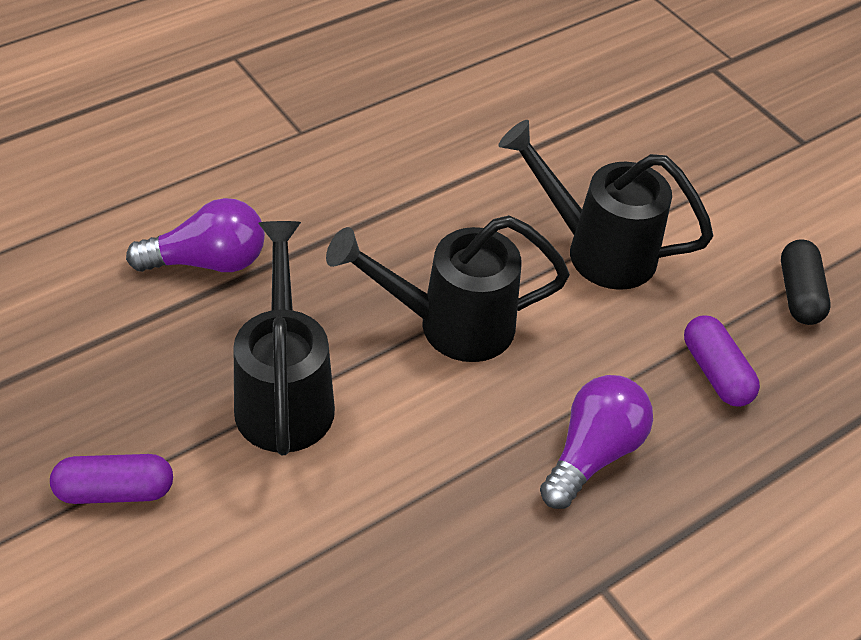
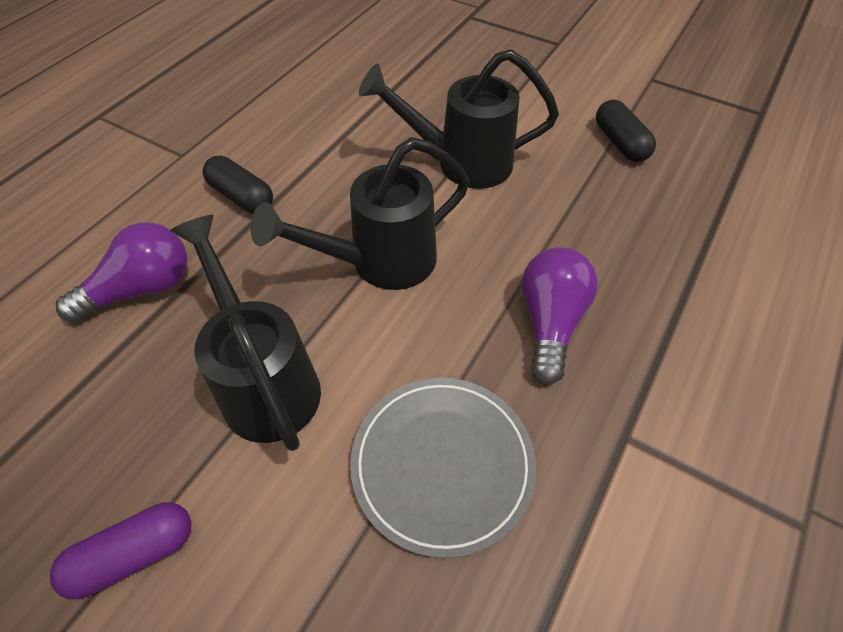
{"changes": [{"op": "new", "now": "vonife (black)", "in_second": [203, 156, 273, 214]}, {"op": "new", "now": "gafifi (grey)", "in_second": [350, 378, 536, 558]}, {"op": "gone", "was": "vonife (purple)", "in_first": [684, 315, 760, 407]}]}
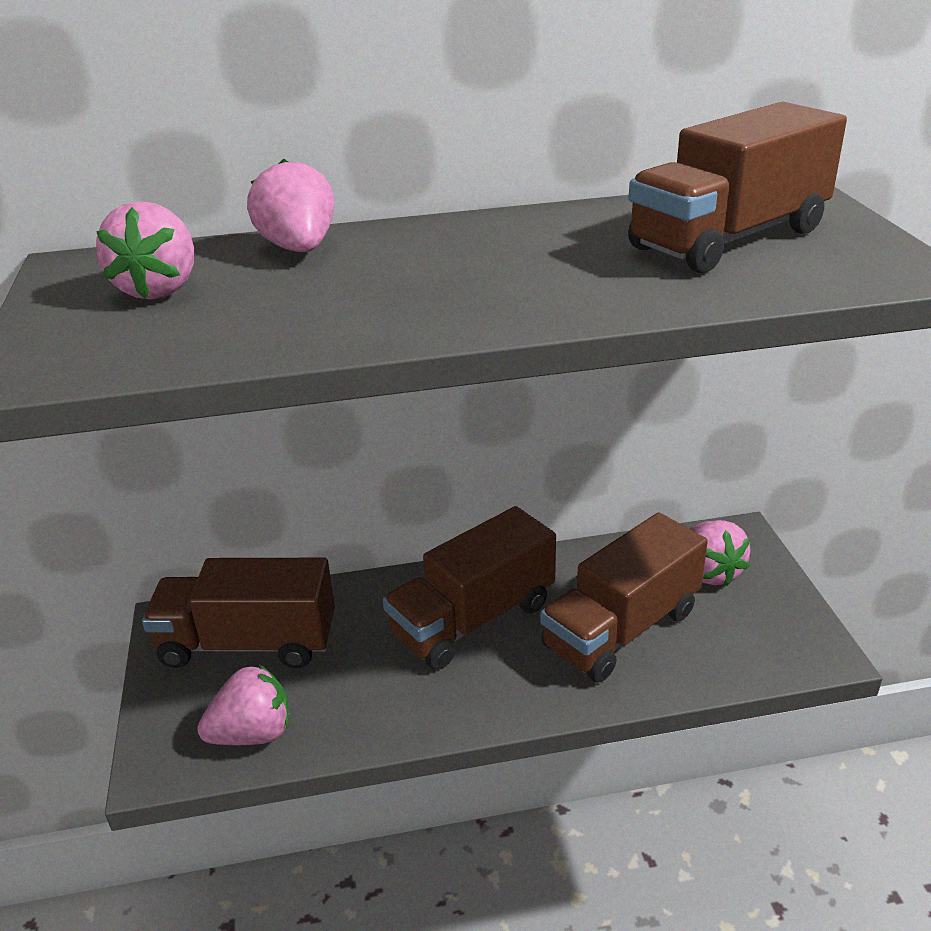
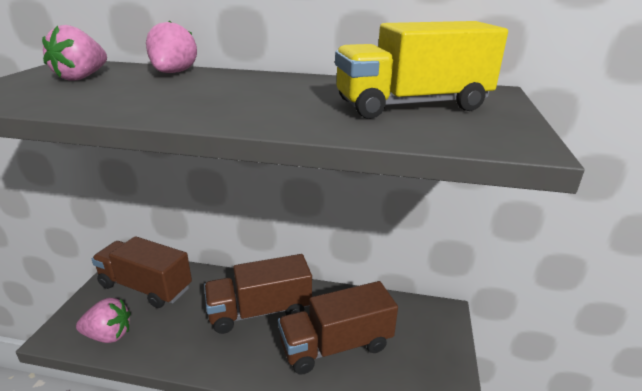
{"changes": [{"op": "repainted", "was": "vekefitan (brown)", "now": "vekefitan (yellow)", "in_first": [628, 102, 847, 273], "in_second": [335, 21, 508, 119]}, {"op": "gone", "was": "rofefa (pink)", "in_first": [689, 520, 750, 586]}]}
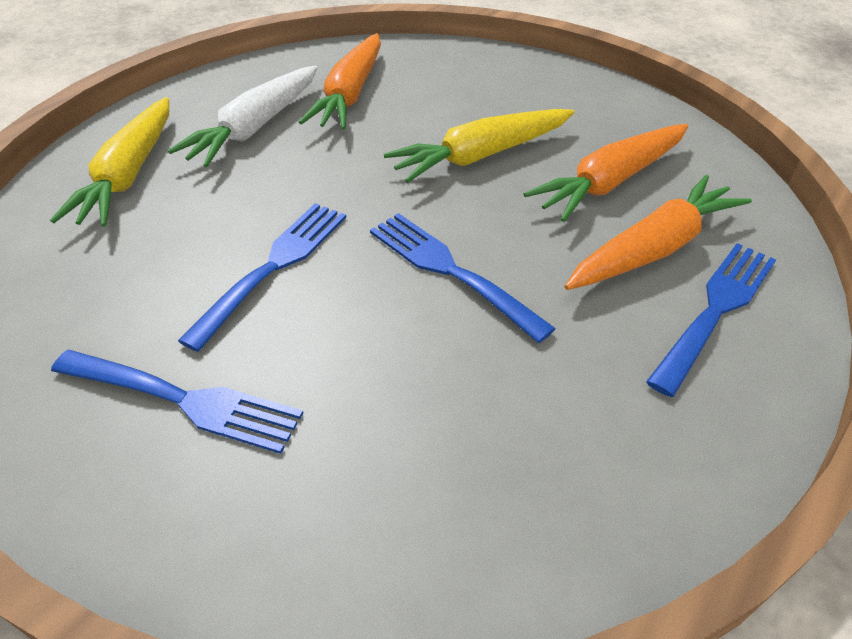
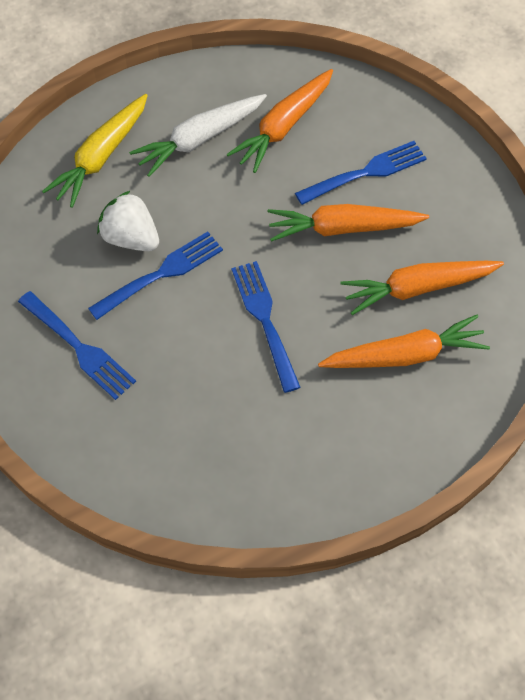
{"changes": [{"op": "new", "now": "rofefa (white)", "in_second": [97, 191, 159, 251]}, {"op": "repainted", "was": "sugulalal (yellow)", "now": "sugulalal (orange)", "in_first": [384, 109, 575, 183], "in_second": [268, 204, 429, 242]}, {"op": "shifted", "was": "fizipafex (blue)", "in_first": [646, 243, 776, 397], "in_second": [295, 141, 427, 205]}]}
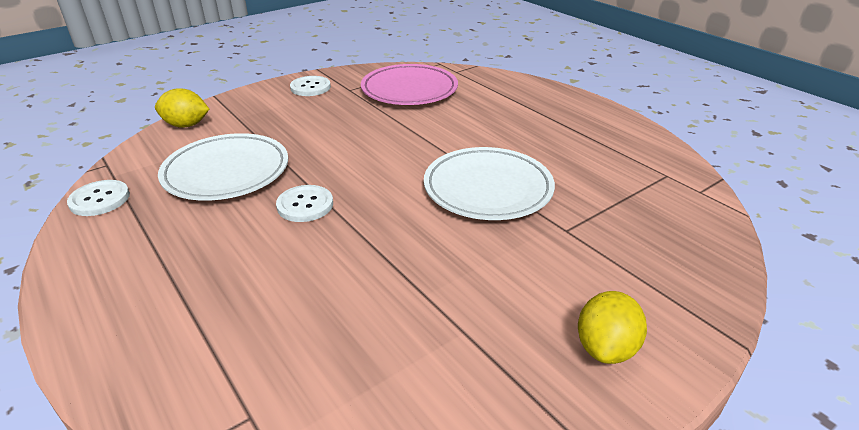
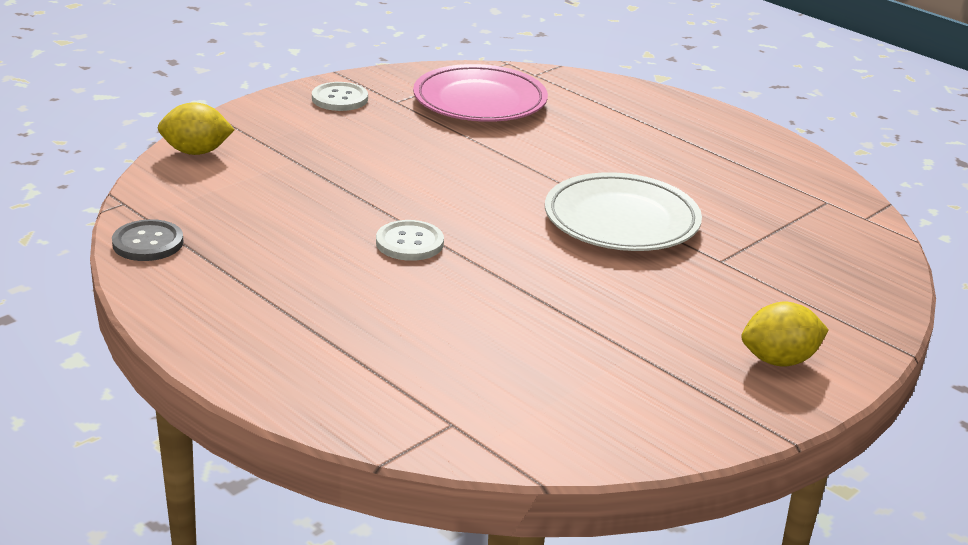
{"changes": [{"op": "repainted", "was": "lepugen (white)", "now": "lepugen (grey)", "in_first": [67, 180, 130, 216], "in_second": [112, 219, 183, 261]}, {"op": "rotated", "was": "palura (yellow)", "in_first": [578, 291, 647, 364], "in_second": [741, 302, 829, 367], "clockwise": 60}, {"op": "gone", "was": "gafifi (white)", "in_first": [158, 133, 288, 201]}]}
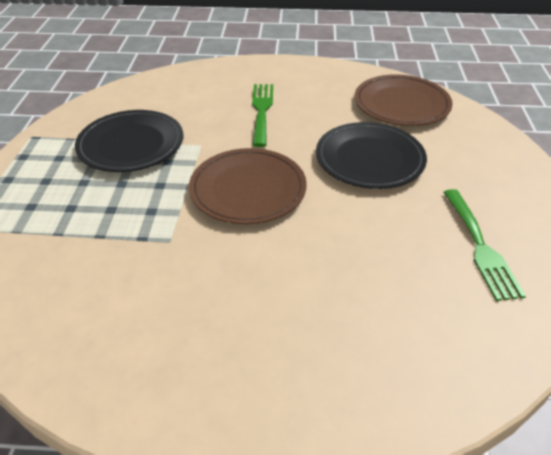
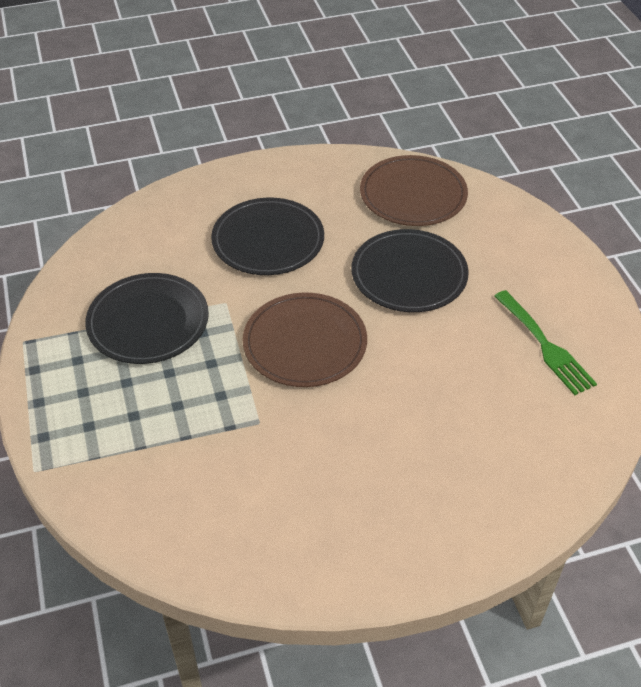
{"changes": [{"op": "swapped", "was": "fizipafex (green)", "now": "gafifi (black)", "in_first": [252, 84, 273, 147], "in_second": [211, 198, 324, 275]}]}
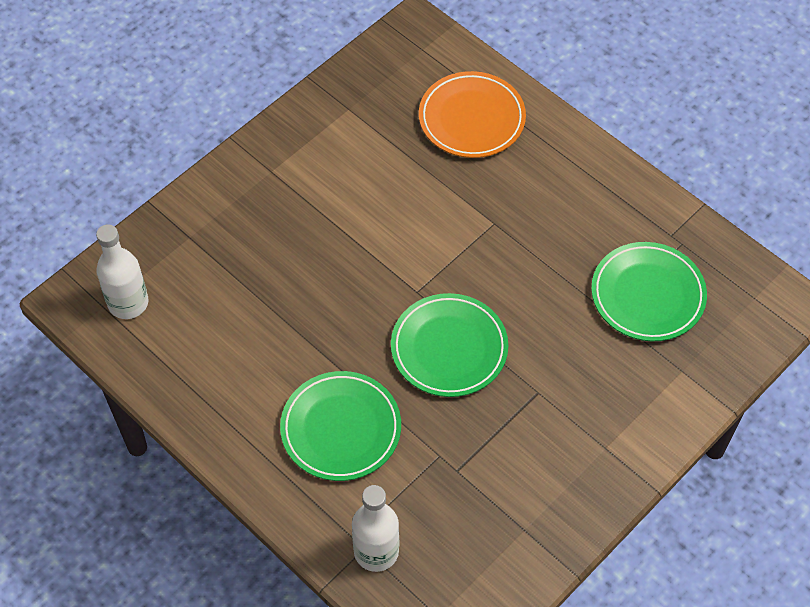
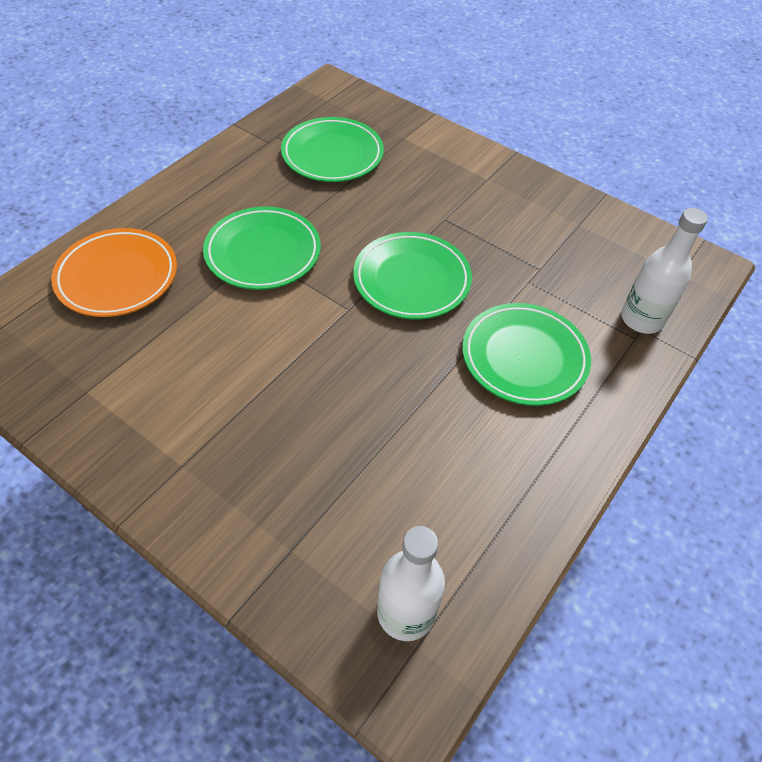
{"changes": [{"op": "new", "now": "gafifi (green)", "in_second": [203, 206, 321, 290]}]}
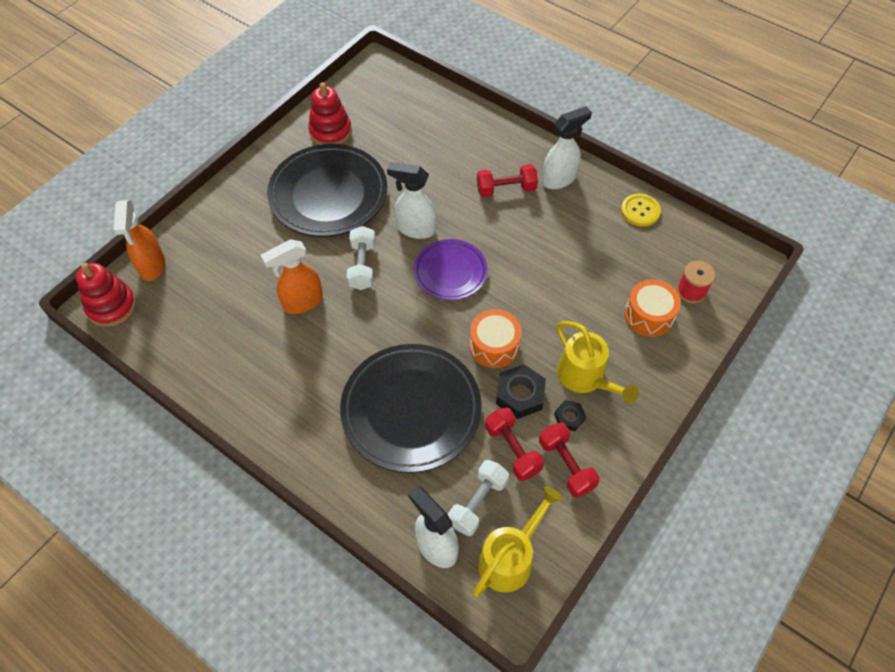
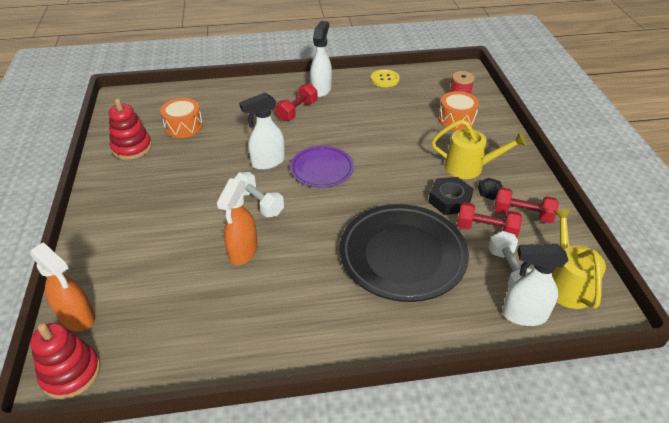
{"changes": [{"op": "shifted", "was": "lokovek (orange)", "in_first": [469, 309, 522, 368], "in_second": [160, 98, 203, 138]}, {"op": "gone", "was": "gafifi (black)", "in_first": [267, 144, 387, 237]}]}
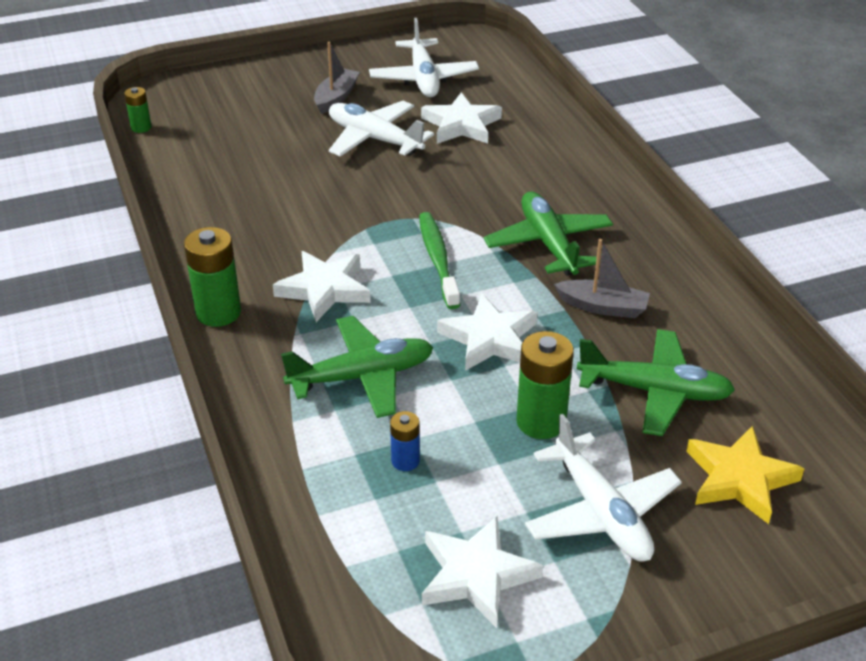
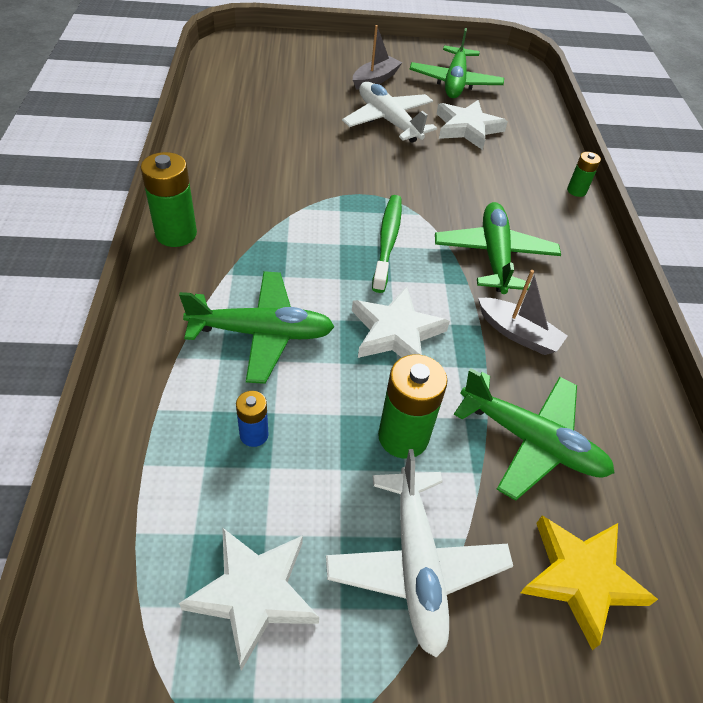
{"changes": [{"op": "repainted", "was": "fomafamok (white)", "now": "fomafamok (green)", "in_first": [369, 18, 479, 97], "in_second": [409, 28, 504, 98]}, {"op": "shifted", "was": "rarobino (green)", "in_first": [124, 87, 151, 133], "in_second": [567, 152, 601, 197]}, {"op": "gone", "was": "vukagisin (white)", "in_first": [273, 251, 371, 322]}]}
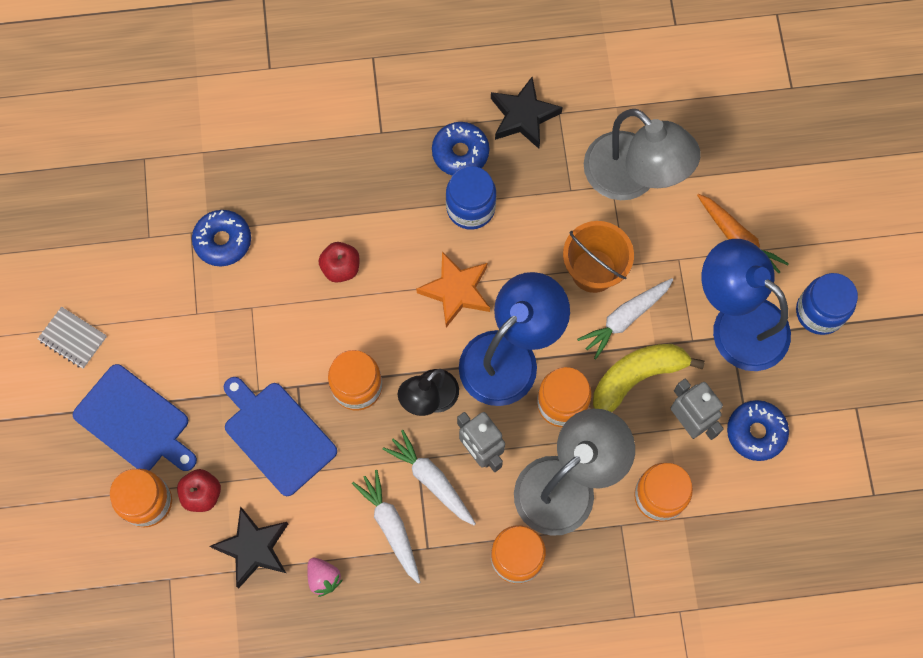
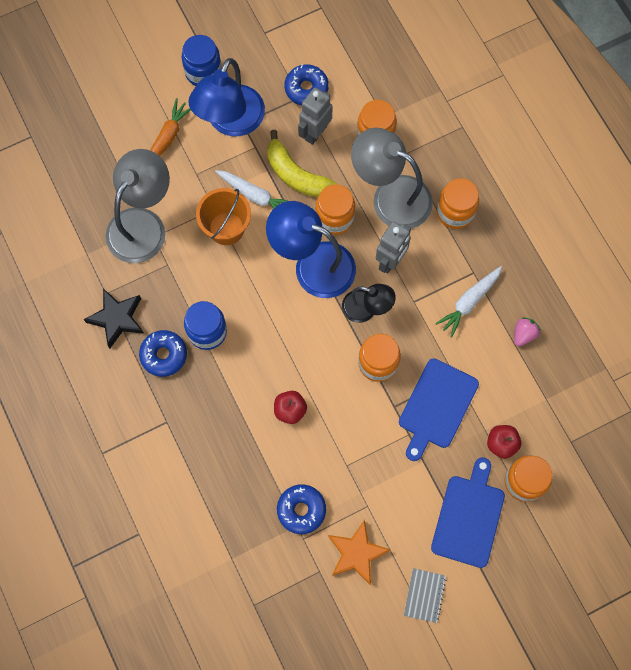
{"changes": [{"op": "shifted", "was": "vukagisin (orange)", "in_first": [416, 252, 490, 328], "in_second": [328, 520, 391, 585]}, {"op": "gone", "was": "vukagisin (black)", "in_first": [210, 506, 288, 588]}, {"op": "gone", "was": "sugulalal (white)", "in_first": [383, 430, 476, 525]}]}
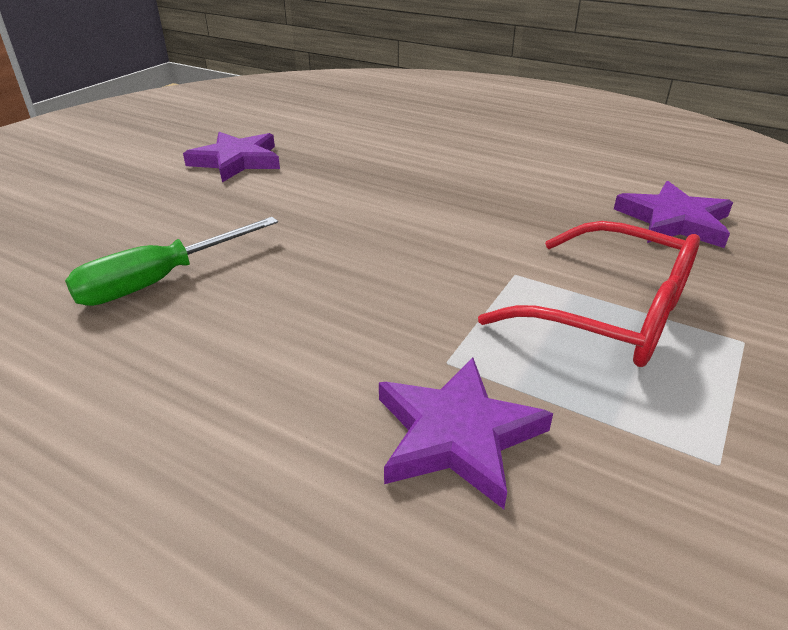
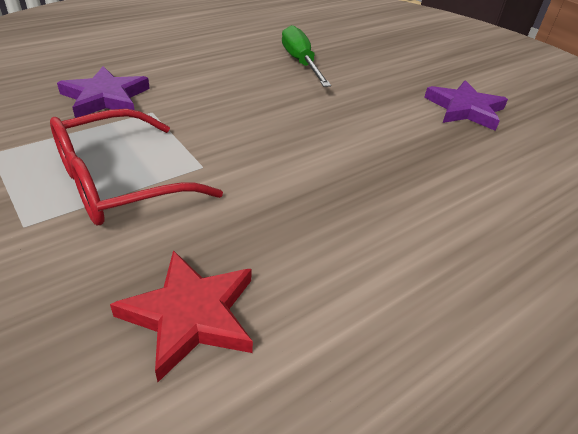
{"changes": [{"op": "repainted", "was": "vukagisin (purple)", "now": "vukagisin (red)", "in_first": [614, 181, 733, 248], "in_second": [110, 250, 253, 382]}]}
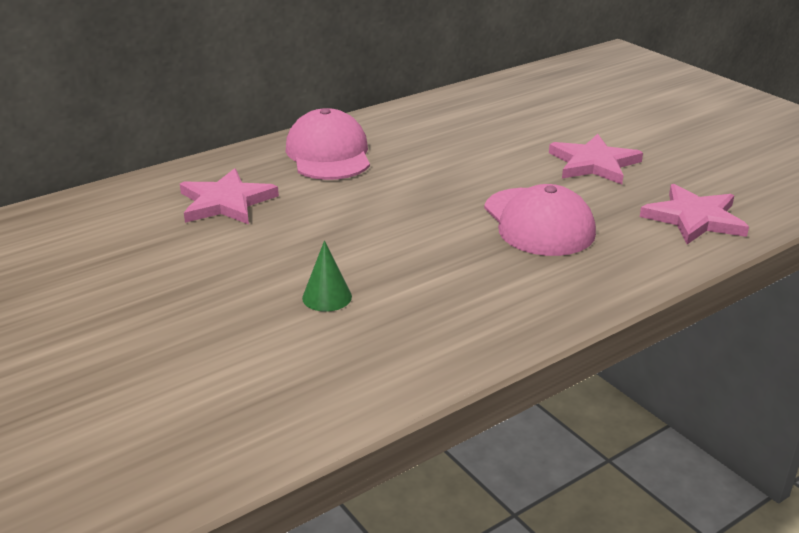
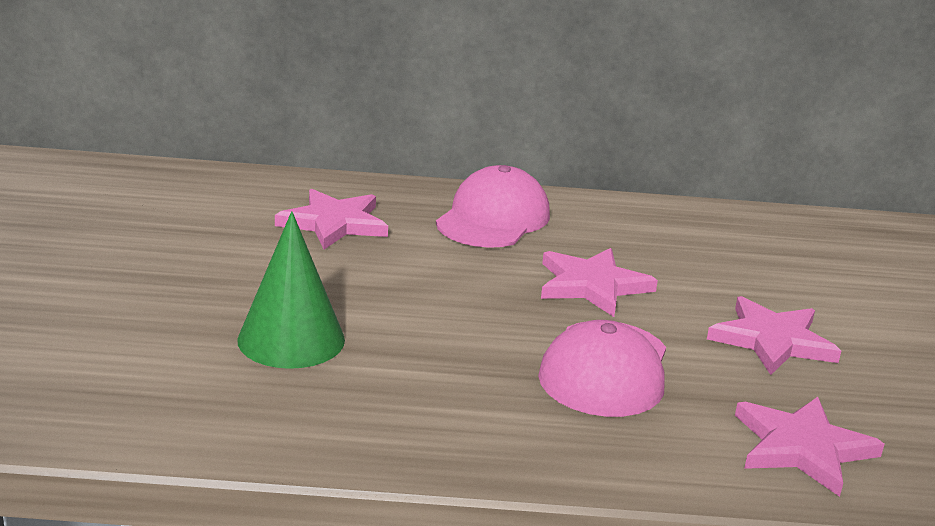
{"changes": [{"op": "scaled", "was": "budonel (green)", "in_first": [302, 241, 352, 312], "in_second": [237, 211, 345, 369], "ratio": 1.88}, {"op": "new", "now": "vukagisin (pink)", "in_second": [541, 248, 658, 317]}]}
